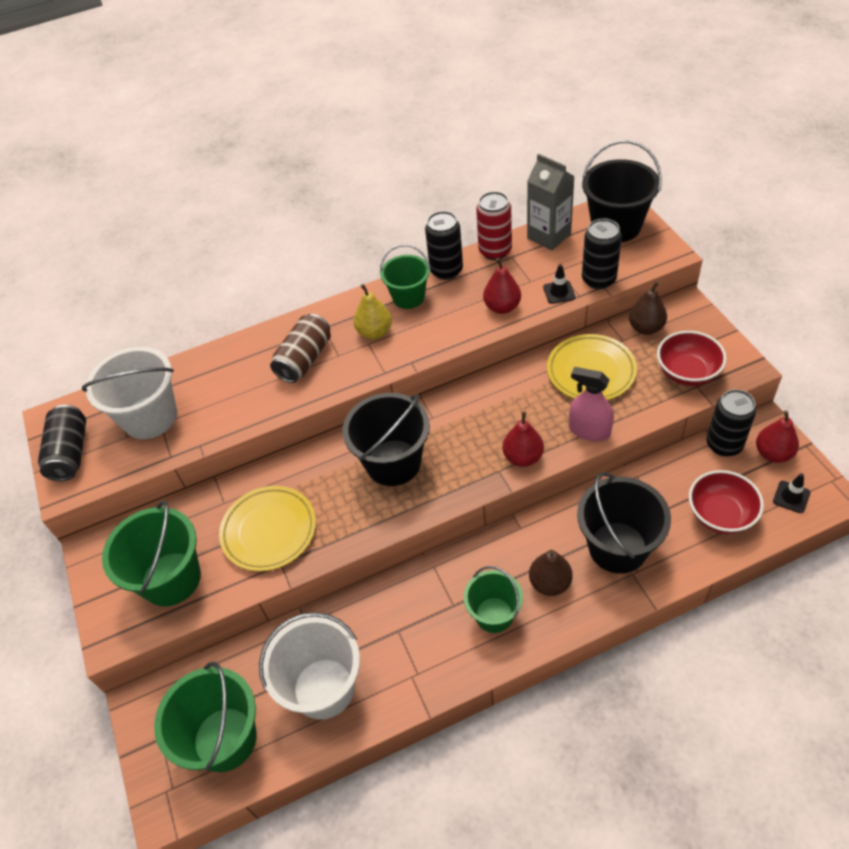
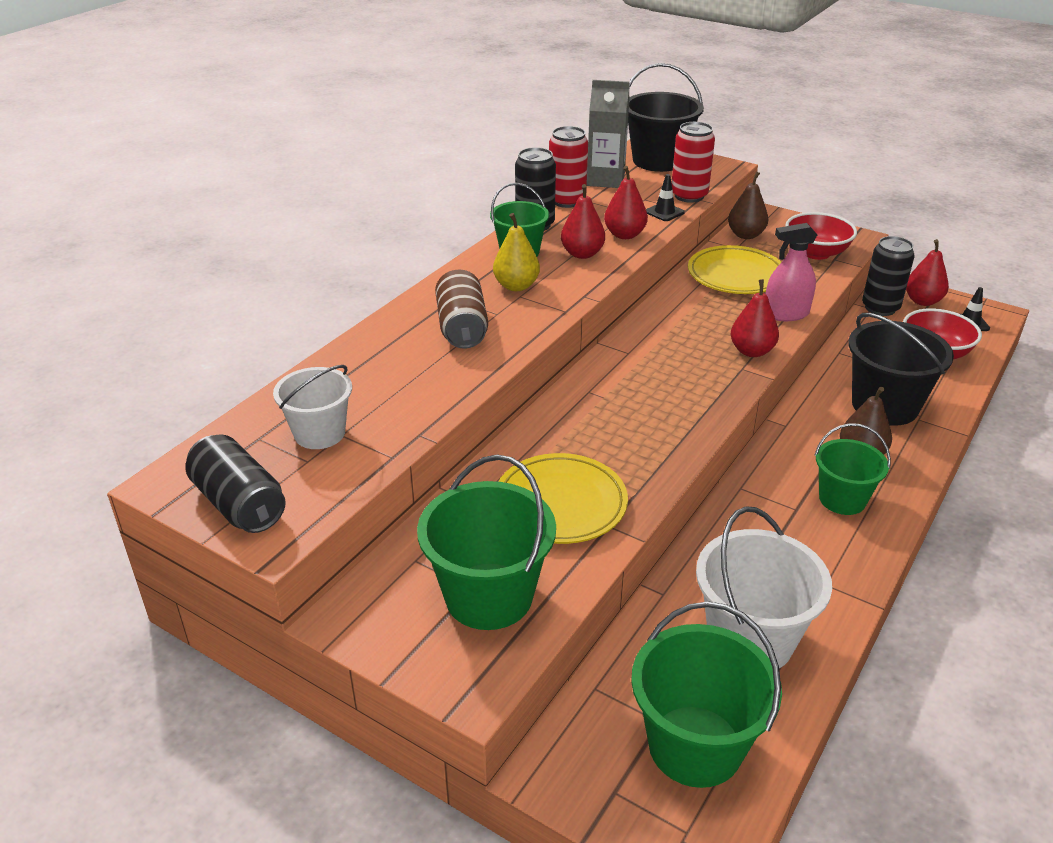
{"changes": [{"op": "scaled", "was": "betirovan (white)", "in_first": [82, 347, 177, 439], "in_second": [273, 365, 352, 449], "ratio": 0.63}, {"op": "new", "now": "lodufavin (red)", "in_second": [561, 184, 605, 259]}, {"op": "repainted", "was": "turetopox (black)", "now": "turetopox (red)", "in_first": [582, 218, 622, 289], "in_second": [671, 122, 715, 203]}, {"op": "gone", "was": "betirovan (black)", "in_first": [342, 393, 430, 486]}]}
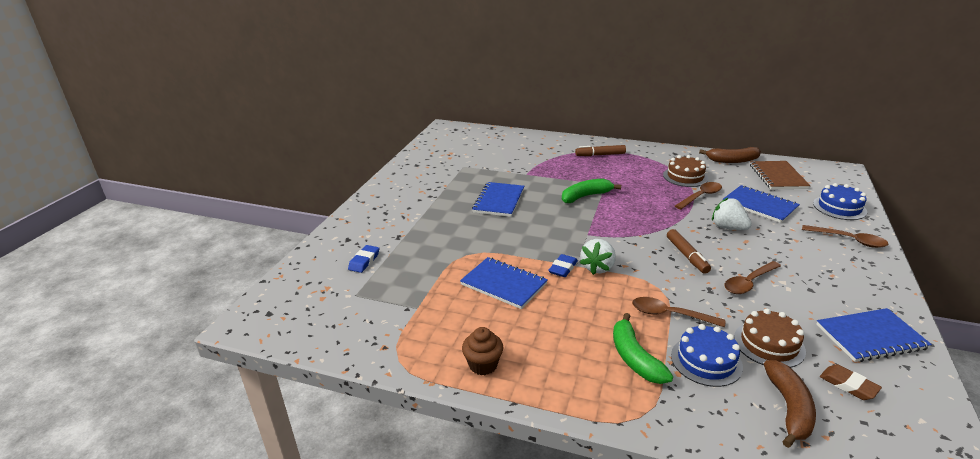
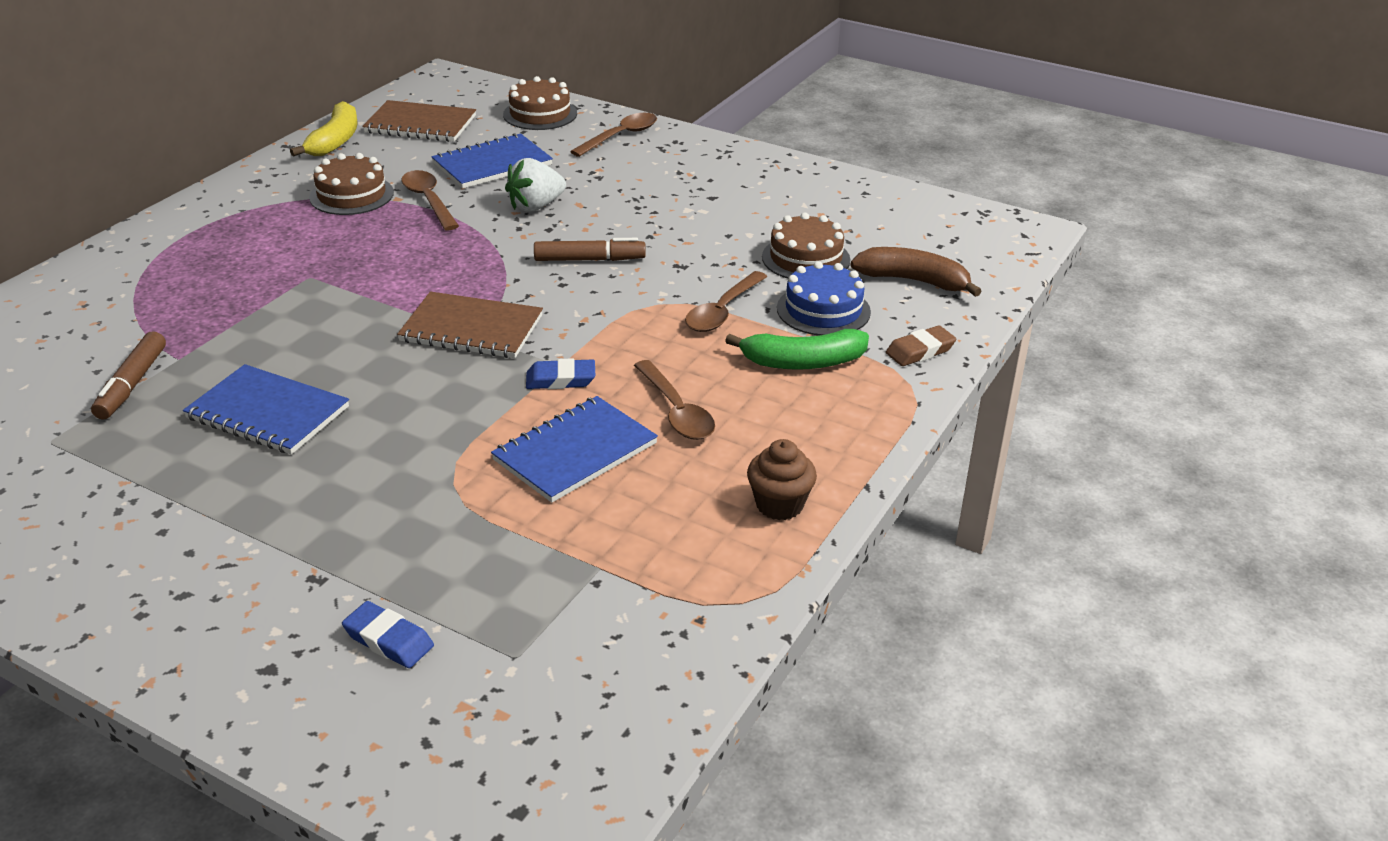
{"changes": [{"op": "shifted", "was": "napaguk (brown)", "in_first": [575, 145, 626, 156], "in_second": [91, 331, 166, 420]}, {"op": "repainted", "was": "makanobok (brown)", "now": "makanobok (yellow)", "in_first": [699, 147, 761, 163], "in_second": [290, 101, 357, 157]}, {"op": "new", "now": "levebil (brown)", "in_second": [397, 291, 543, 358]}, {"op": "repainted", "was": "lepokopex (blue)", "now": "lepokopex (brown)", "in_first": [813, 183, 867, 220], "in_second": [503, 76, 577, 130]}, {"op": "rotated", "was": "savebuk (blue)", "in_first": [548, 254, 578, 277], "in_second": [526, 358, 595, 389], "clockwise": -45}, {"op": "shifted", "was": "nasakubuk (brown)", "in_first": [724, 261, 781, 294], "in_second": [634, 360, 715, 440]}, {"op": "shifted", "was": "savebuk (brown)", "in_first": [820, 364, 882, 400], "in_second": [886, 325, 956, 366]}, {"op": "gone", "was": "makanobok (green)", "in_first": [562, 179, 621, 203]}, {"op": "gone", "was": "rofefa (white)", "in_first": [580, 239, 616, 275]}, {"op": "gone", "was": "levebil (blue)", "in_first": [816, 308, 932, 362]}]}
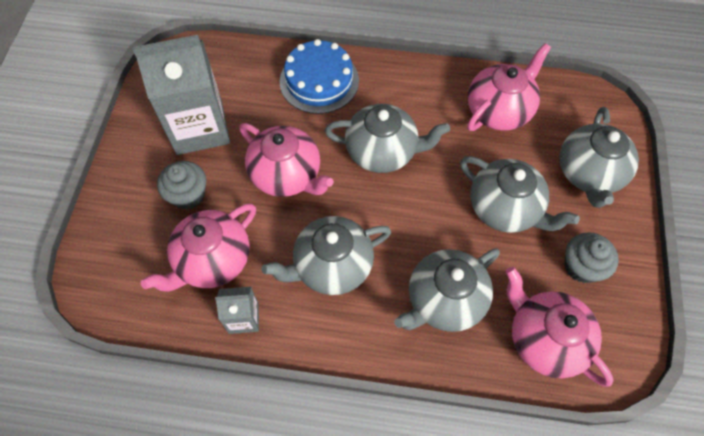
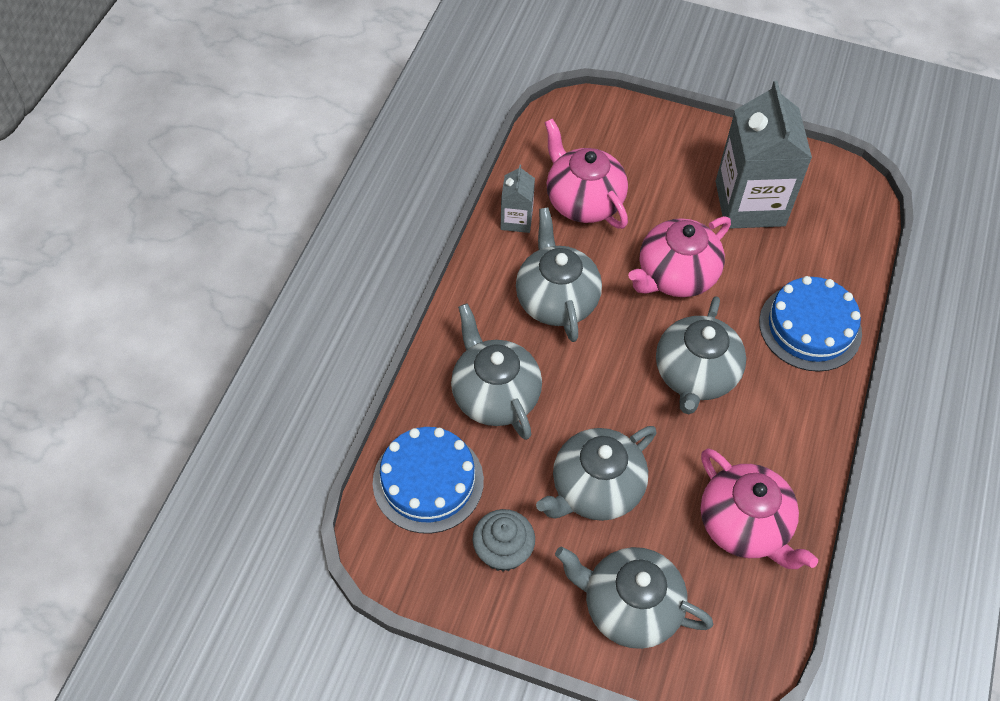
{"changes": [{"op": "swapped", "was": "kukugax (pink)", "now": "lepokopex (blue)", "in_first": [506, 267, 613, 387], "in_second": [373, 427, 484, 534]}, {"op": "gone", "was": "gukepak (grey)", "in_first": [157, 161, 206, 210]}]}
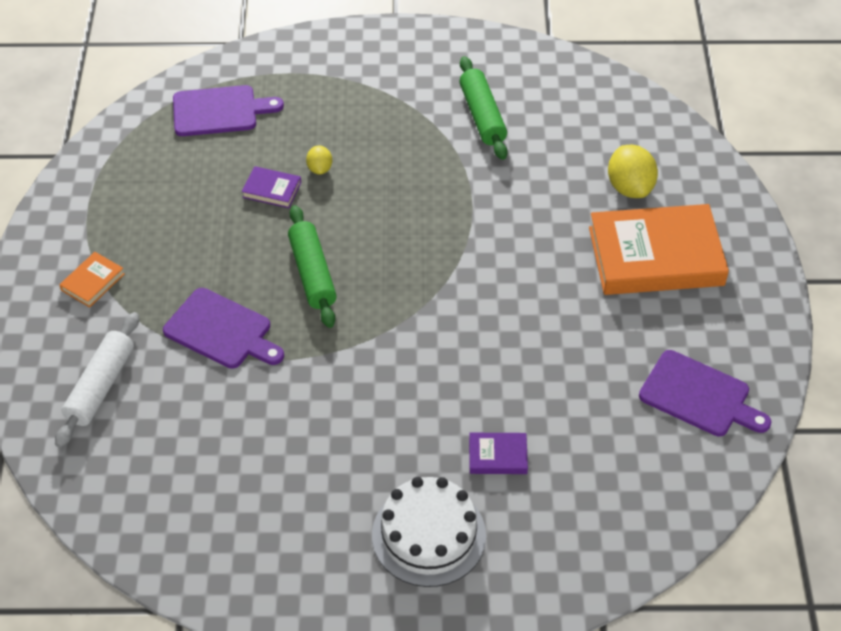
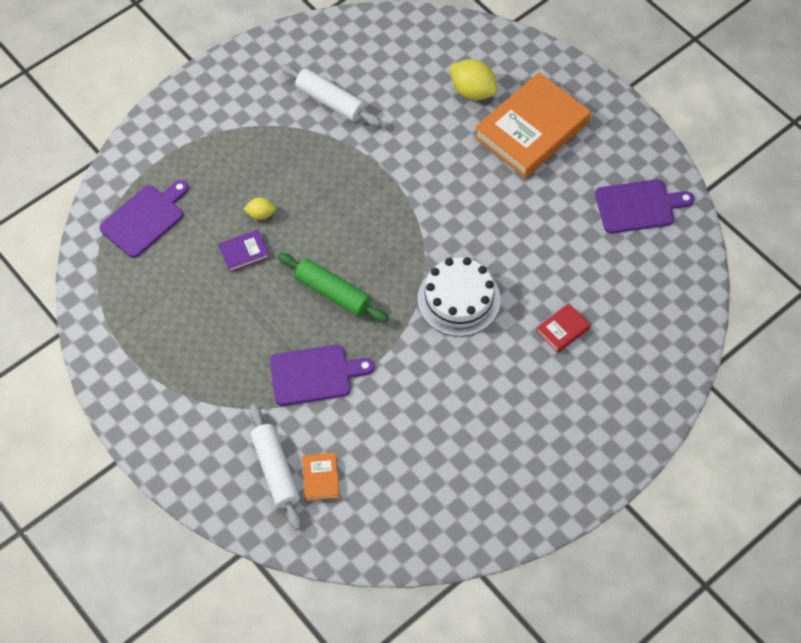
{"changes": [{"op": "rotated", "was": "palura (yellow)", "in_first": [306, 145, 332, 175], "in_second": [244, 198, 276, 220], "clockwise": -45}, {"op": "repainted", "was": "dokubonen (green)", "now": "dokubonen (white)", "in_first": [459, 56, 508, 160], "in_second": [280, 64, 381, 126]}, {"op": "shifted", "was": "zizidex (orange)", "in_first": [59, 252, 125, 308], "in_second": [302, 452, 340, 502]}, {"op": "shifted", "was": "lepokopex (white)", "in_first": [372, 477, 486, 587], "in_second": [417, 257, 501, 337]}, {"op": "repainted", "was": "zizidex (purple)", "now": "zizidex (red)", "in_first": [469, 433, 528, 474], "in_second": [536, 303, 591, 353]}]}
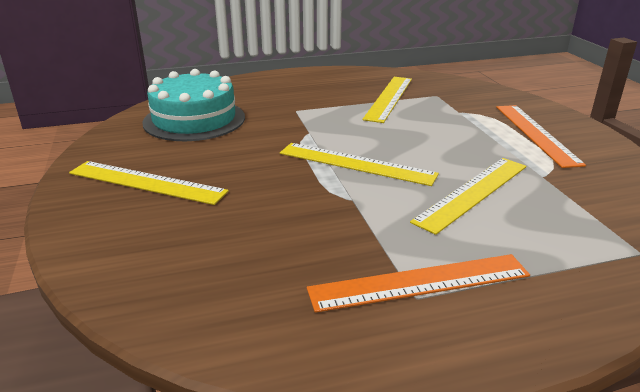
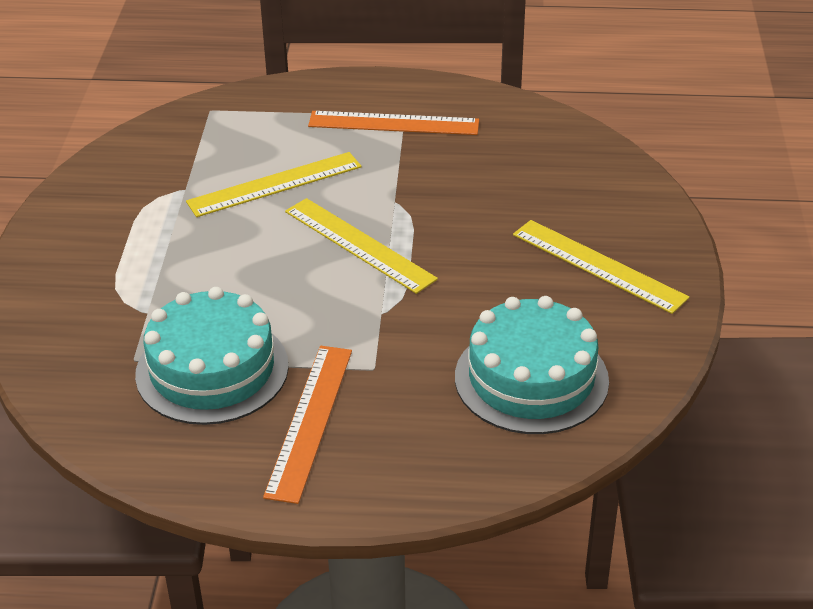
{"changes": [{"op": "swapped", "was": "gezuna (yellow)", "now": "lepokopex (turquoise)", "in_first": [362, 77, 412, 123], "in_second": [135, 287, 289, 425]}, {"op": "shifted", "was": "gezuna (orange)", "in_first": [496, 105, 586, 168], "in_second": [263, 346, 352, 504]}]}
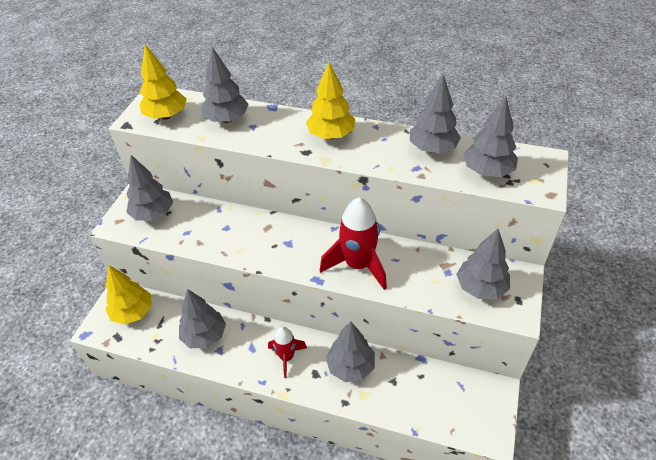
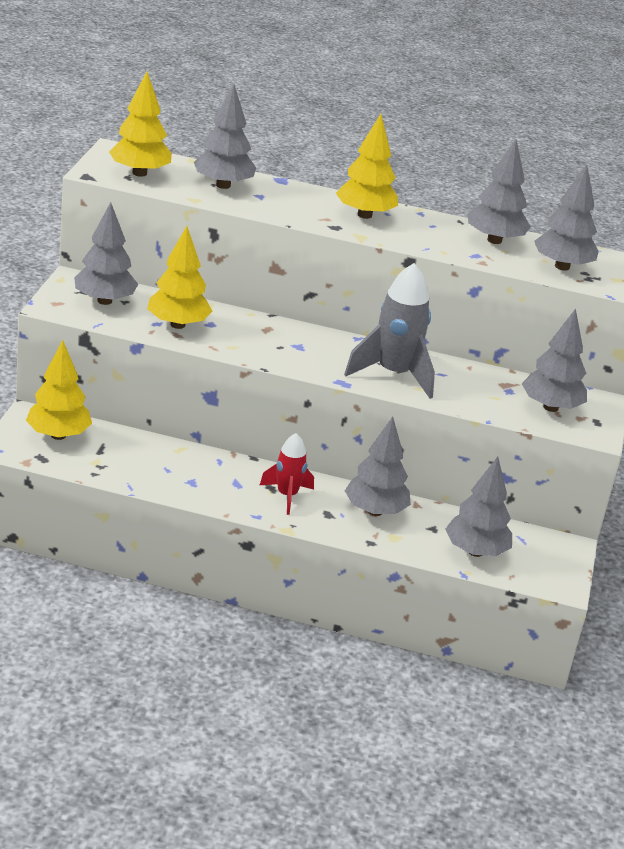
{"changes": [{"op": "new", "now": "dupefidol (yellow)", "in_second": [147, 226, 212, 329]}, {"op": "repainted", "was": "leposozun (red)", "now": "leposozun (grey)", "in_first": [320, 198, 387, 290], "in_second": [344, 263, 435, 399]}, {"op": "shifted", "was": "dupefidol (grey)", "in_first": [179, 289, 226, 348], "in_second": [445, 457, 512, 557]}]}
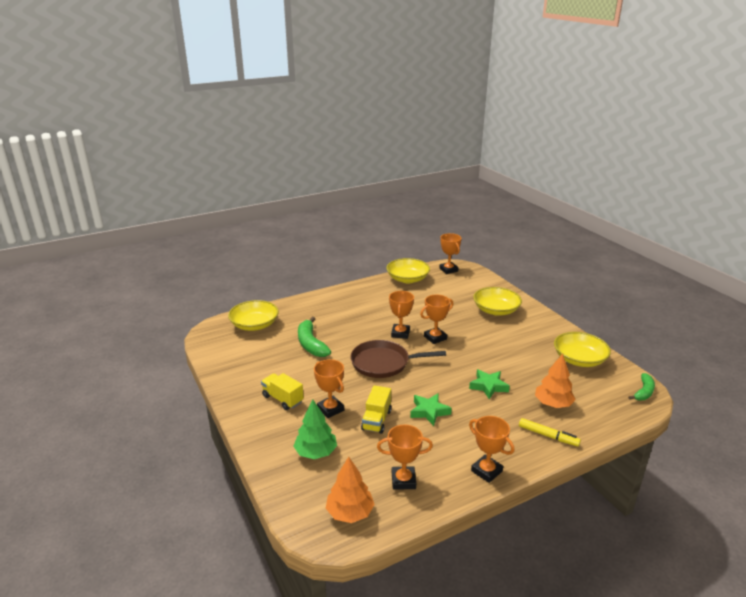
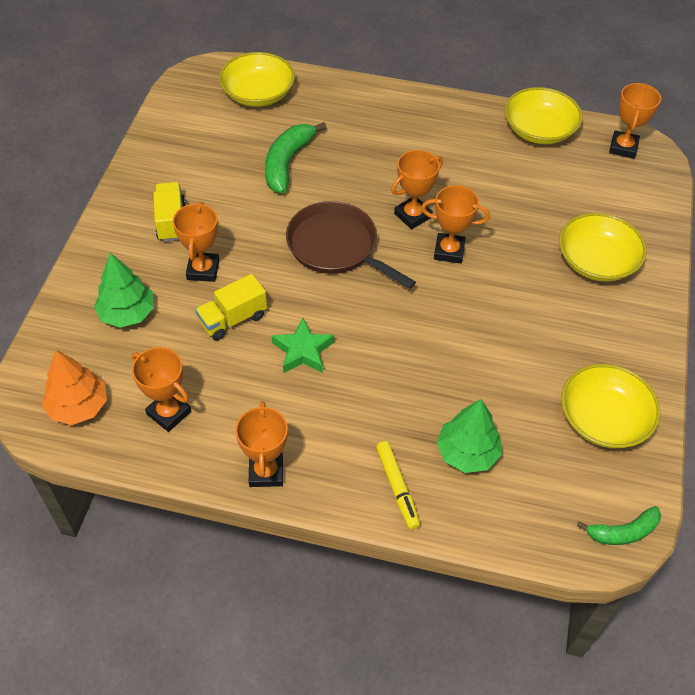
{"changes": [{"op": "repainted", "was": "dupefidol (orange)", "now": "dupefidol (green)", "in_first": [535, 354, 576, 408], "in_second": [436, 399, 502, 473]}, {"op": "gone", "was": "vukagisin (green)", "in_first": [469, 369, 510, 399]}]}
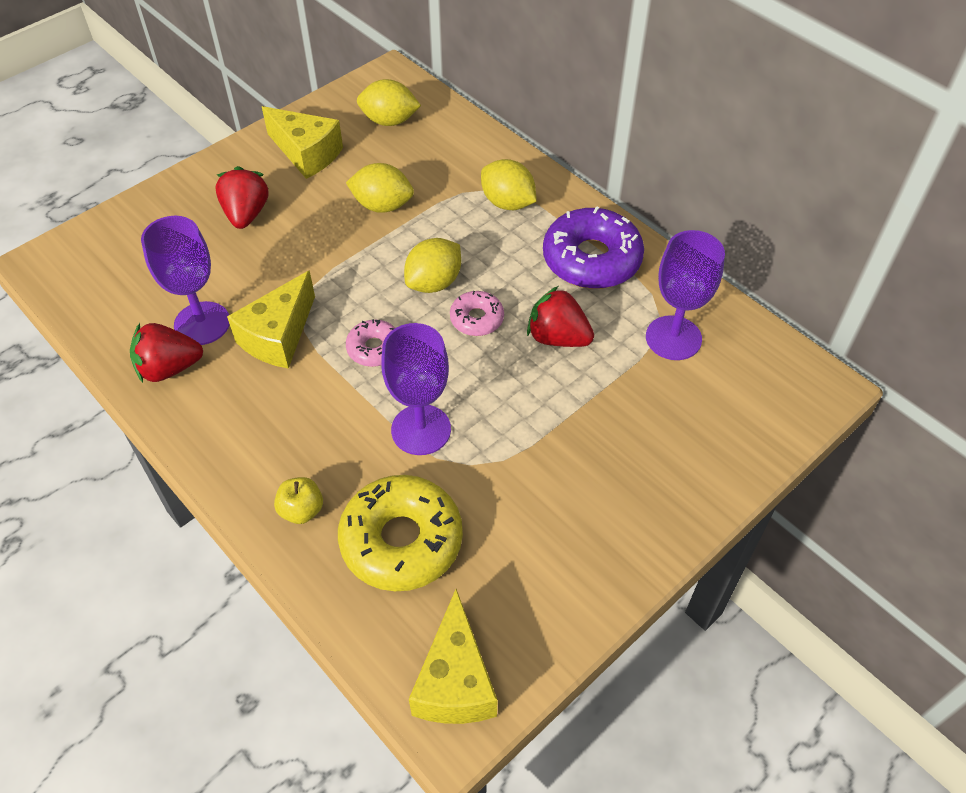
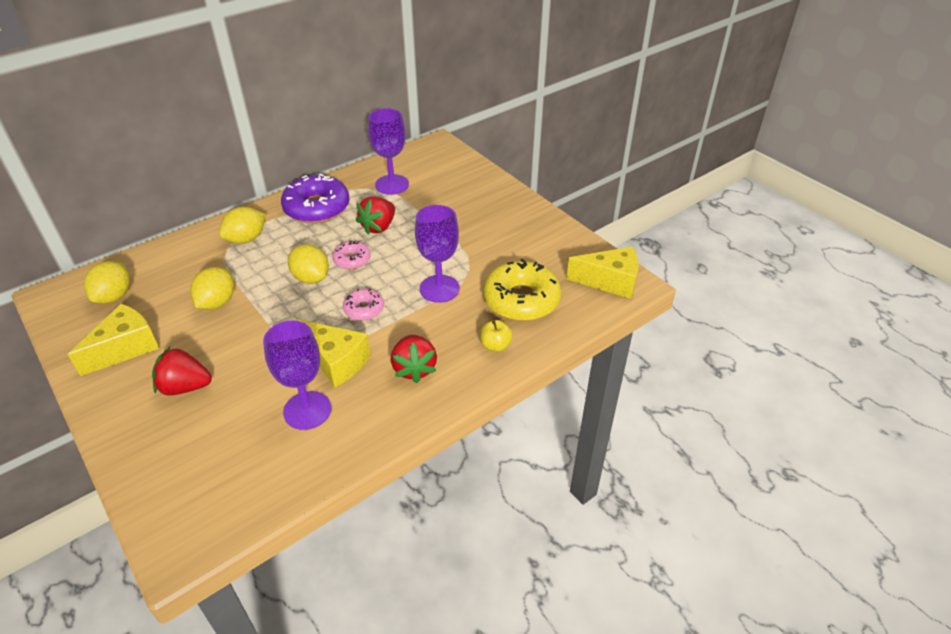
{"changes": [{"op": "shifted", "was": "rofefa (red)", "in_first": [130, 323, 203, 383], "in_second": [391, 335, 437, 383]}]}
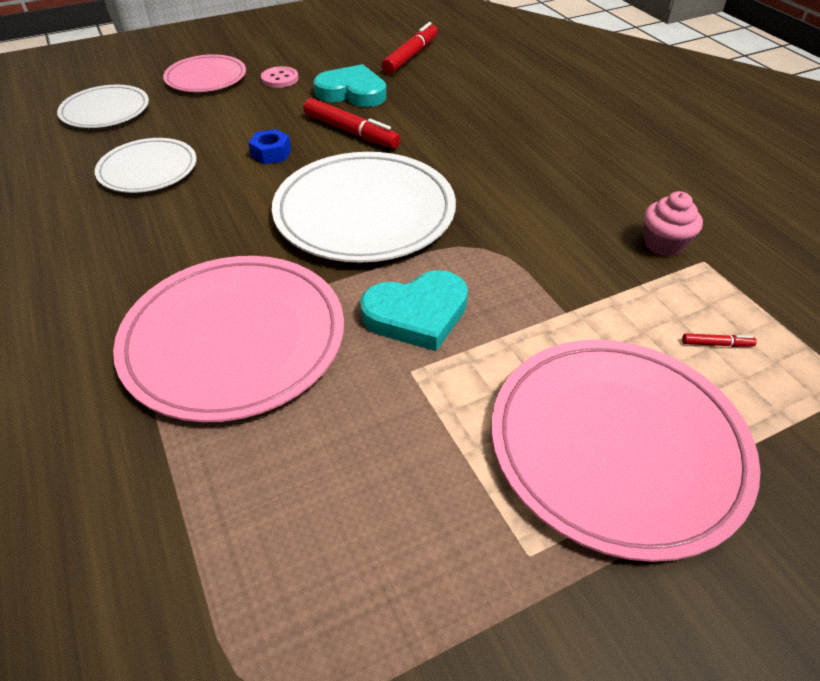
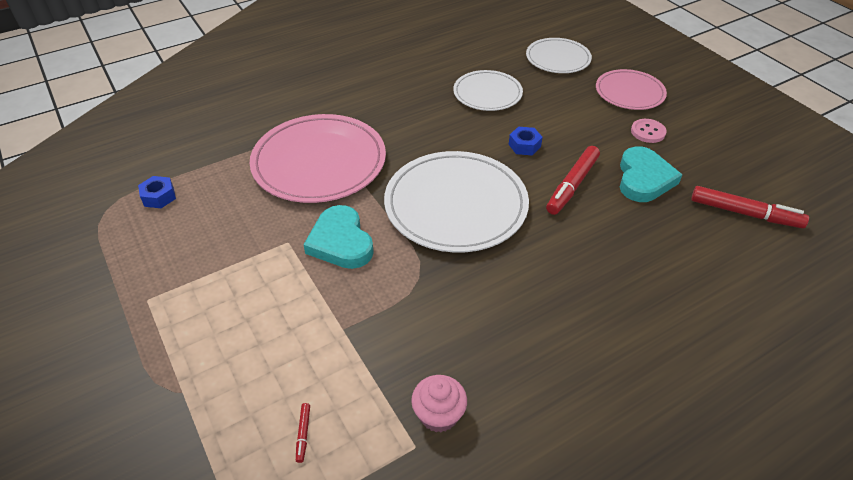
{"changes": [{"op": "new", "now": "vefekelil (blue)", "in_second": [138, 176, 176, 208]}, {"op": "gone", "was": "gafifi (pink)", "in_first": [492, 340, 761, 562]}]}
